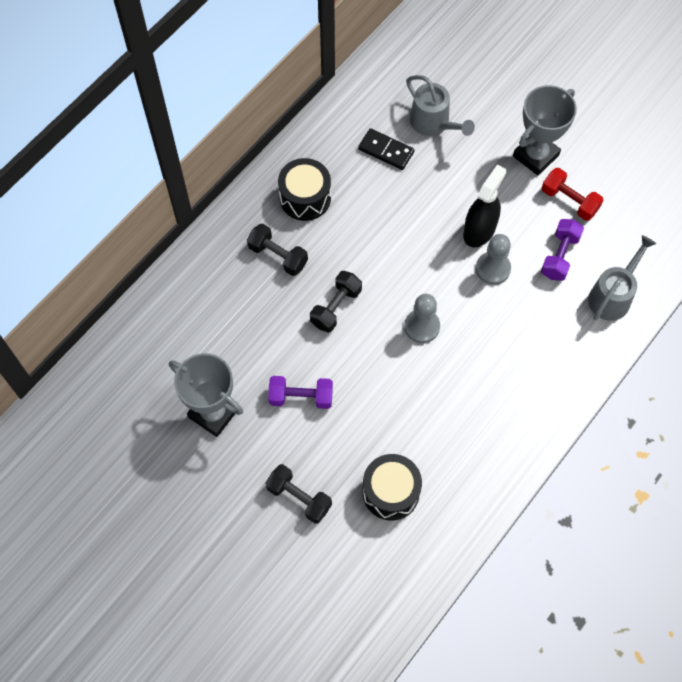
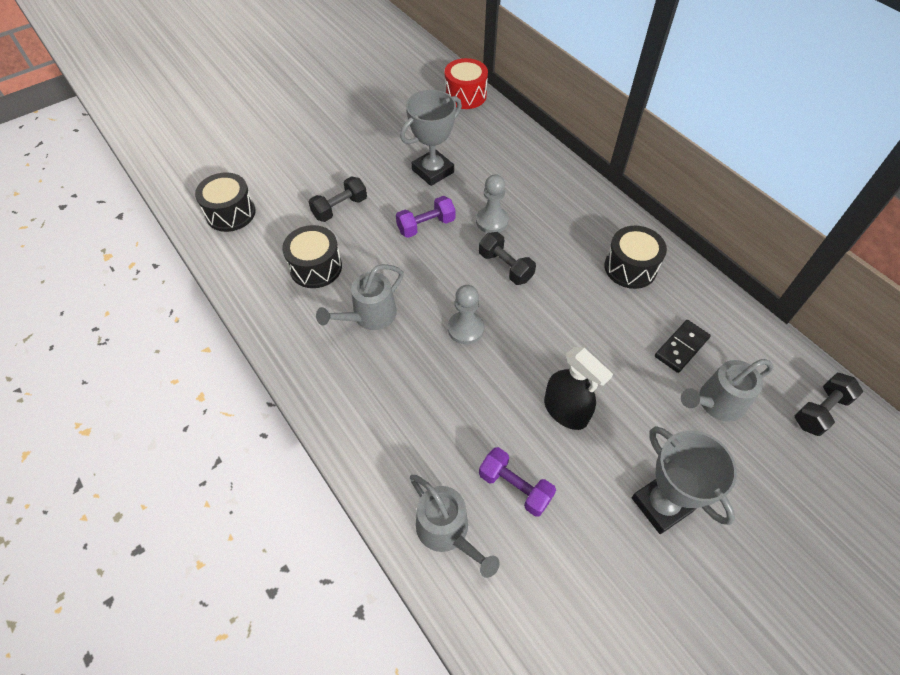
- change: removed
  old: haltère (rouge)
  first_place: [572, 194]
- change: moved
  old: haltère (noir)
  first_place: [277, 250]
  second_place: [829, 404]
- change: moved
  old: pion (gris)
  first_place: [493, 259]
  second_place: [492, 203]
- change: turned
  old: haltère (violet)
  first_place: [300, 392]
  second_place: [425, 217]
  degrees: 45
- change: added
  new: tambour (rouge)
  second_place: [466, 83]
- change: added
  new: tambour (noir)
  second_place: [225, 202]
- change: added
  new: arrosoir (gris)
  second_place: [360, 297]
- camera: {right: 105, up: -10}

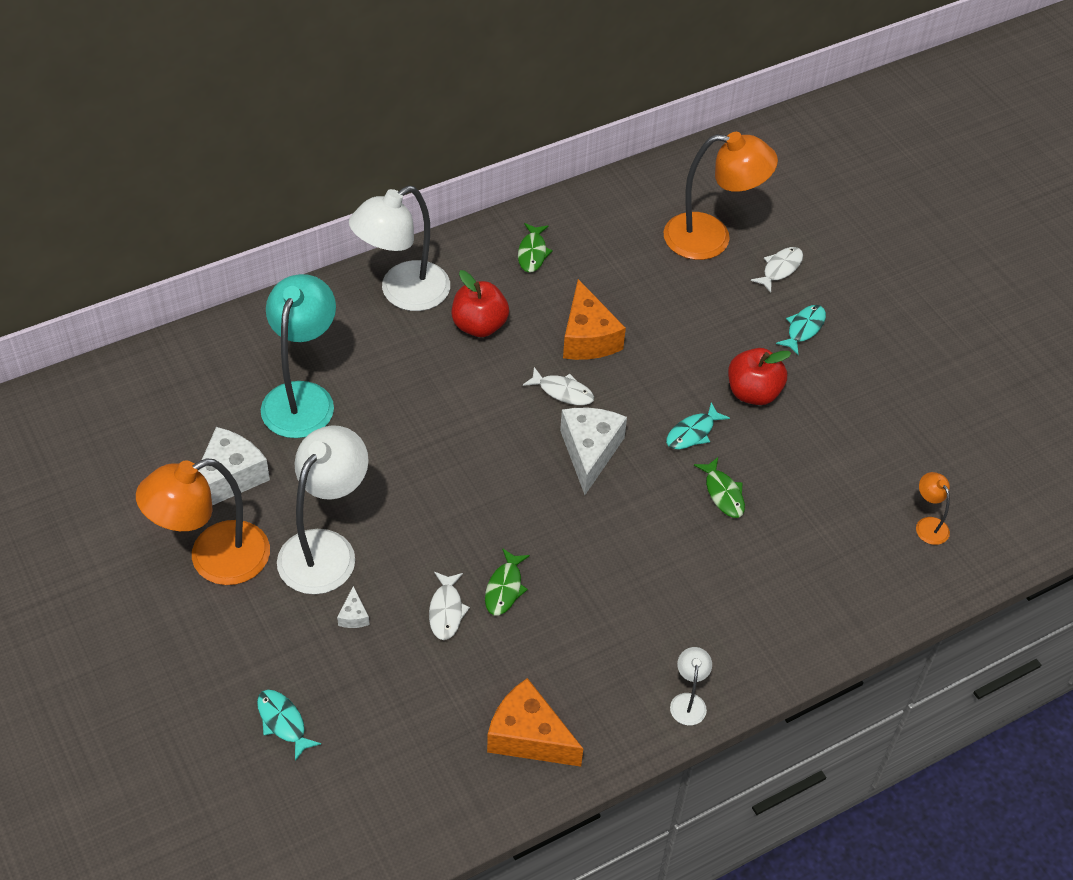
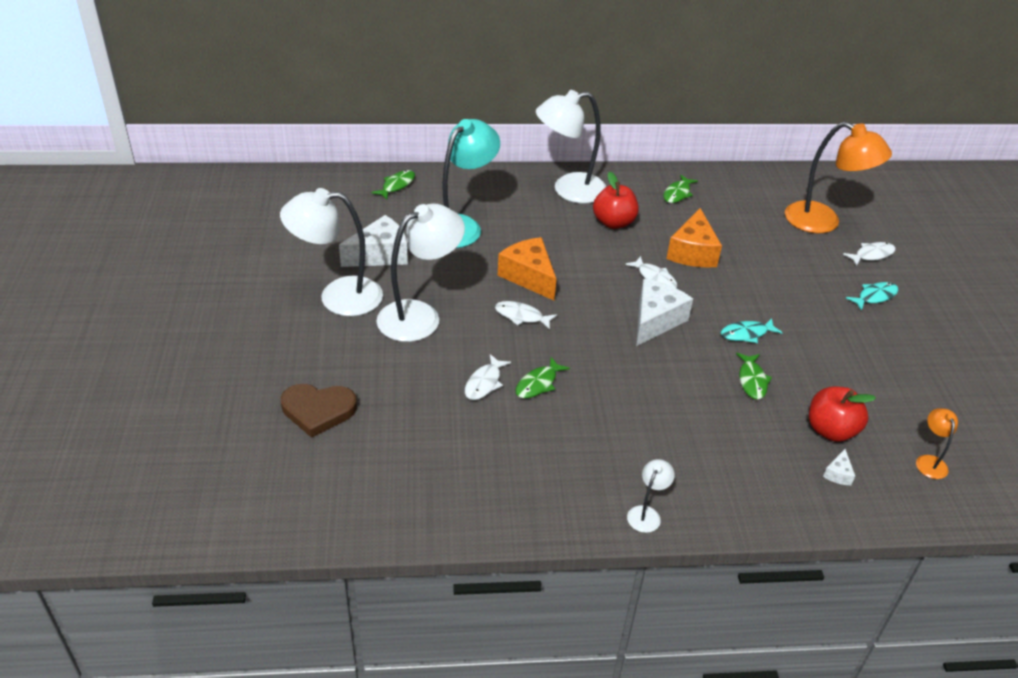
- change: moved
  old: pomme (rouge)
  first_place: [759, 376]
  second_place: [842, 414]
- change: recoloured
  old: lampe (orange)
  new: lampe (blanc)
  first_place: [203, 521]
  second_place: [331, 252]
- change: moved
  old: fromage (blanc)
  first_place: [353, 607]
  second_place: [839, 467]
- change: moved
  old: fromage (orange)
  first_place: [535, 722]
  second_place: [527, 268]
- change: replaced
  old: poisson (turquoise)
  new: cœur (marron)
  first_place: [289, 725]
  second_place: [319, 411]
- change: added
  new: poisson (vert)
  second_place: [393, 184]
- change: added
  new: poisson (blanc)
  second_place: [526, 315]
- camera: {right: 25, up: -10}

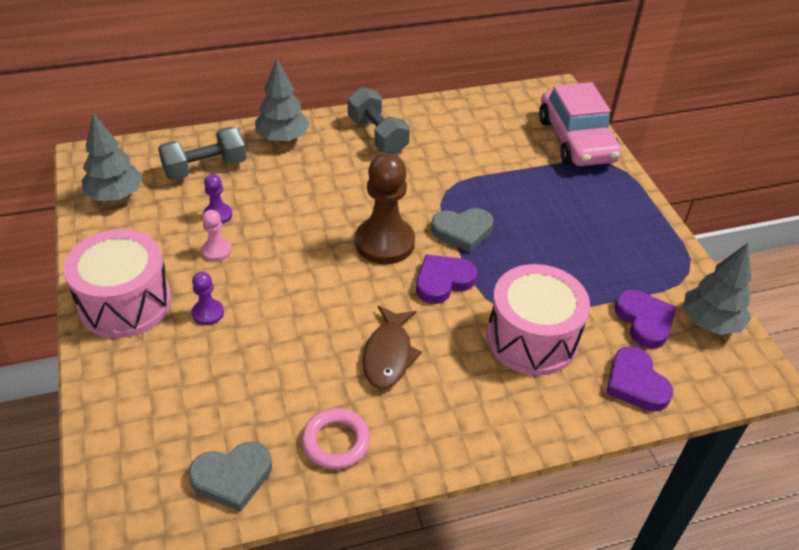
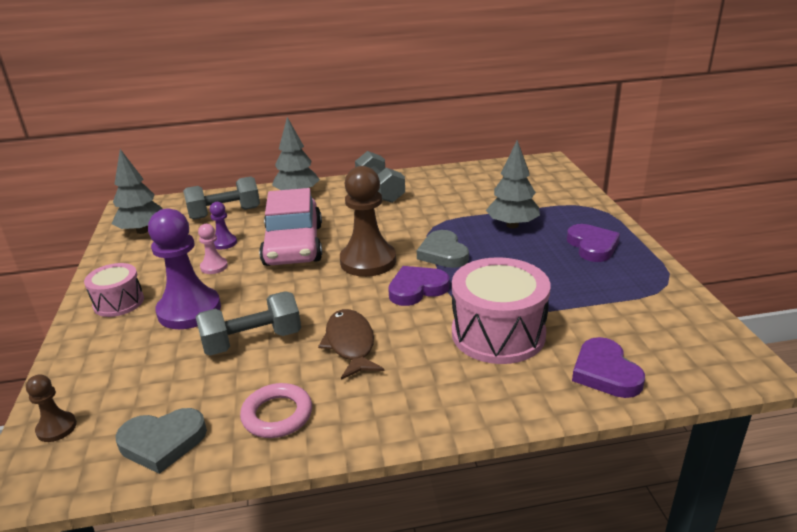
- change: moved
  old: voiture (rose)
  first_place: [580, 124]
  second_place: [290, 227]
- change: turned
  old: cœur (gris)
  first_place: [462, 230]
  second_place: [443, 249]
  degrees: 75
- change: resized
  old: tambour (rose)
  first_place: [117, 283]
  second_place: [114, 290]
  factor: 0.58
- change: moved
  old: arbre (gris)
  first_place: [717, 289]
  second_place: [513, 184]
- change: resized
  old: pion (violet)
  first_place: [208, 298]
  second_place: [184, 268]
  factor: 2.1
- change: moved
  old: cœur (violet)
  first_place: [645, 319]
  second_place: [593, 243]
- change: turned
  old: poisson (marron)
  first_place: [392, 347]
  second_place: [351, 344]
  degrees: 150
- change: added
  new: haltère (gris)
  second_place: [248, 323]
- change: added
  new: pion (marron)
  second_place: [51, 408]
- camera: {right: 10, up: -15}

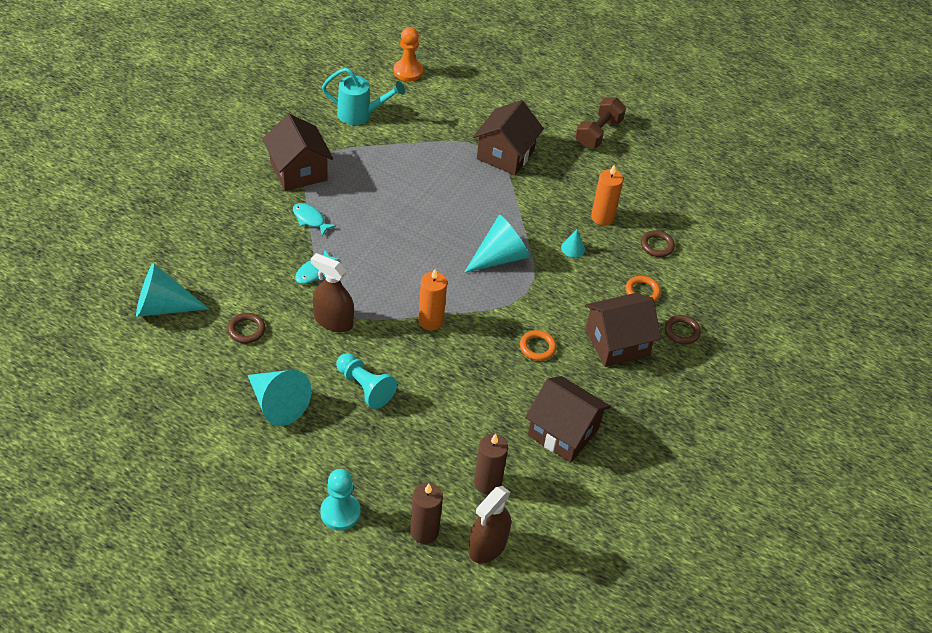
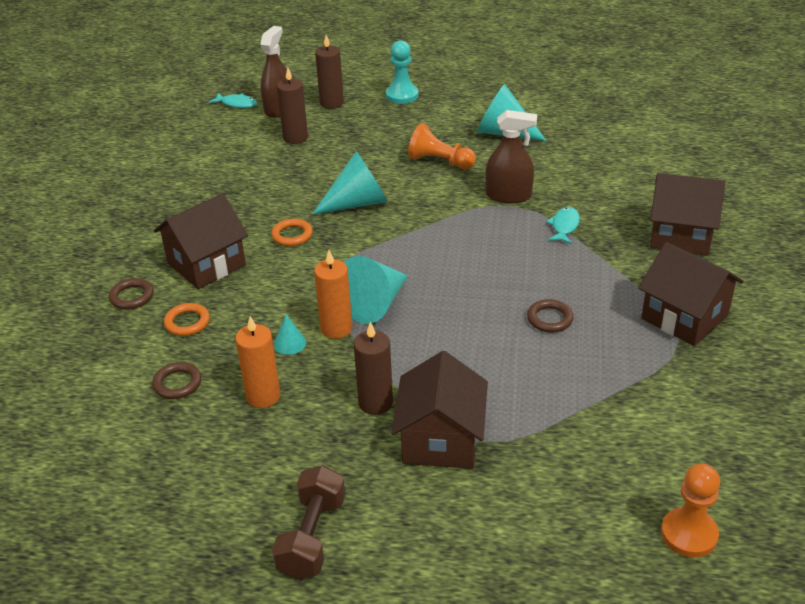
- change: removed
  old: arrosoir (turquoise)
  first_place: [363, 96]
- change: moved
  old: poisson (turquoise)
  first_place: [314, 219]
  second_place: [233, 100]
- change: moved
  old: cône (turquoise)
  first_place: [172, 290]
  second_place: [350, 183]
- change: moved
  old: bougie (orange)
  first_place: [432, 300]
  second_place: [333, 294]
- change: moved
  old: anneau (marron)
  first_place: [246, 328]
  second_place: [550, 316]
- change: recoloured
  old: pion (turquoise)
  new: pion (orange)
  first_place: [366, 381]
  second_place: [442, 146]
- change: moved
  old: maison (marron)
  first_place: [568, 419]
  second_place: [687, 214]
- change: added
  new: bougie (marron)
  second_place: [373, 368]
- camera: {right: 165, up: -10}

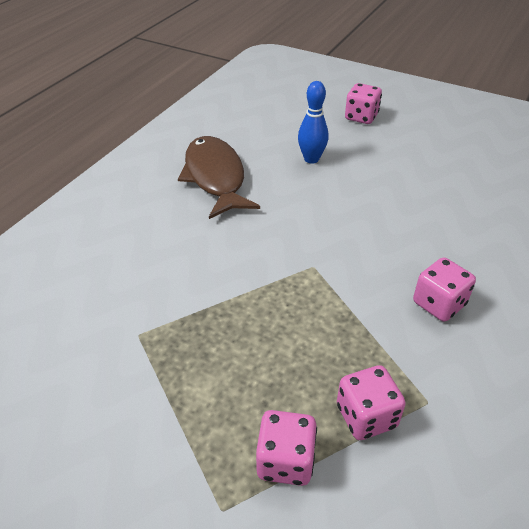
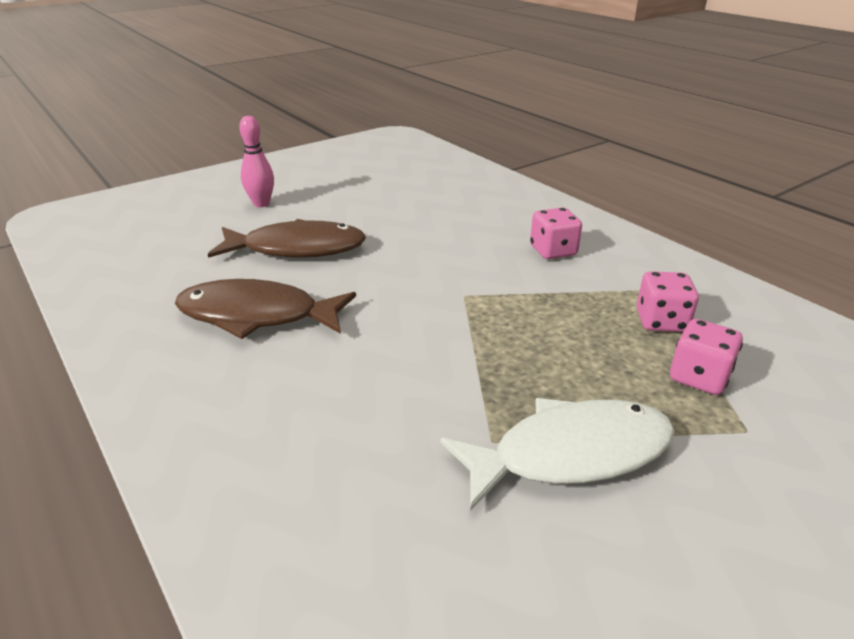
- change: replaced
  old: quille (bleu)
  new: poisson (marron)
  first_place: [313, 122]
  second_place: [287, 238]
- change: replaced
  old: dé (rose)
  new: quille (rose)
  first_place: [363, 103]
  second_place: [256, 161]
- change: added
  new: poisson (blanc)
  second_place: [557, 454]
- camera: {right: -65, up: -10}

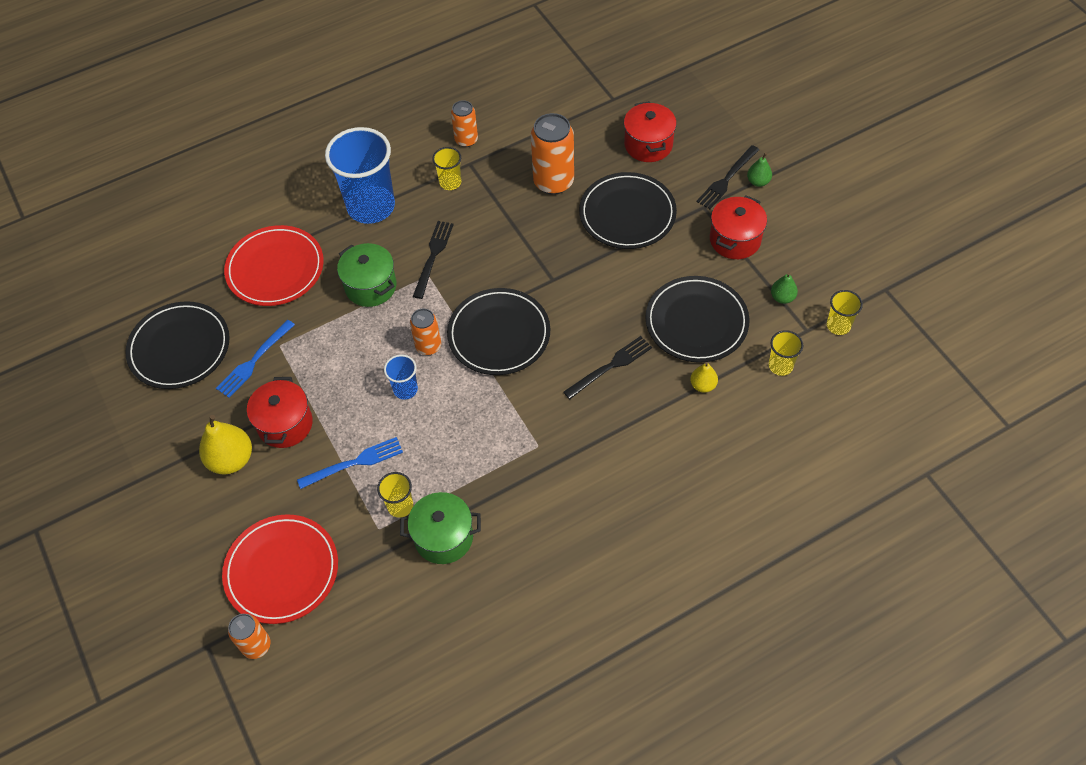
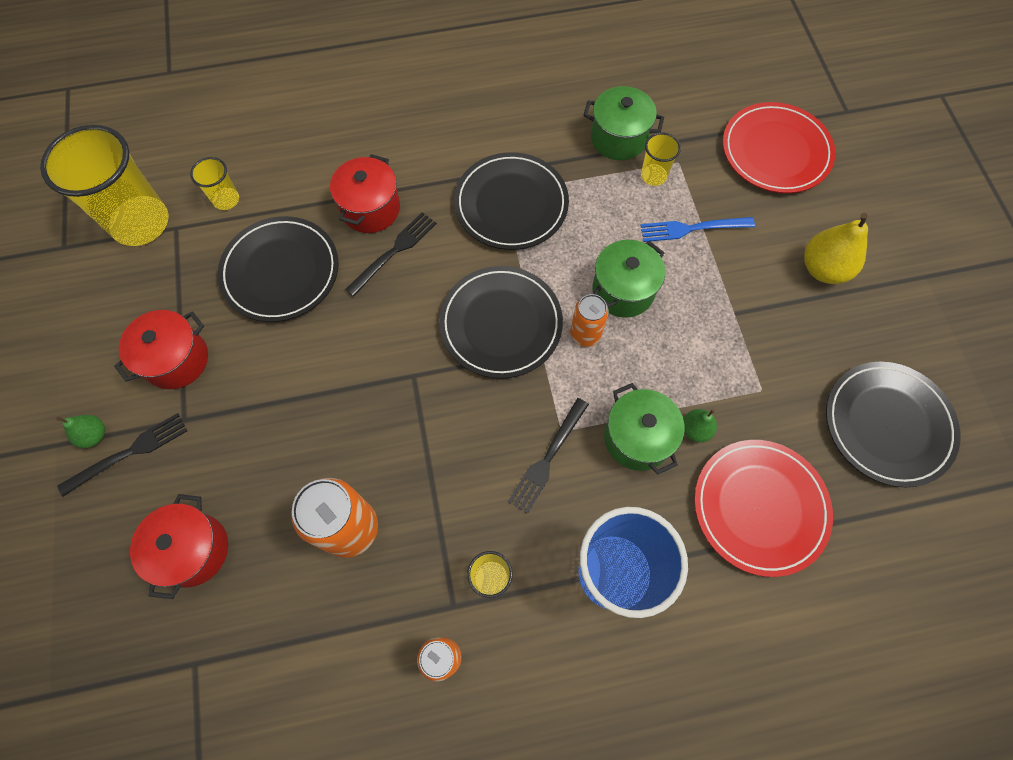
- change: moved
  old: assiette (noir)
  first_place: [628, 210]
  second_place: [511, 201]
- change: moved
  old: poire (vert)
  first_place: [784, 288]
  second_place: [700, 425]
- change: resized
  old: gobelet (jaune)
  first_place: [845, 312]
  second_place: [104, 185]
  factor: 2.17
- change: removed
  old: fourchette (bleu)
  first_place: [255, 359]
- change: turned
  old: fourchette (noir)
  first_place: [608, 367]
  second_place: [391, 254]
  degrees: 150
- change: replaced
  old: gobelet (bleu)
  new: marmite (vert)
  first_place: [401, 377]
  second_place: [628, 279]
- change: removed
  old: poire (jaune)
  first_place: [704, 377]
- change: moved
  old: marmite (rouge)
  first_place: [280, 412]
  second_place: [365, 193]
- change: removed
  old: canette (orange)
  first_place: [249, 636]
- camera: {right: -165, up: 10}

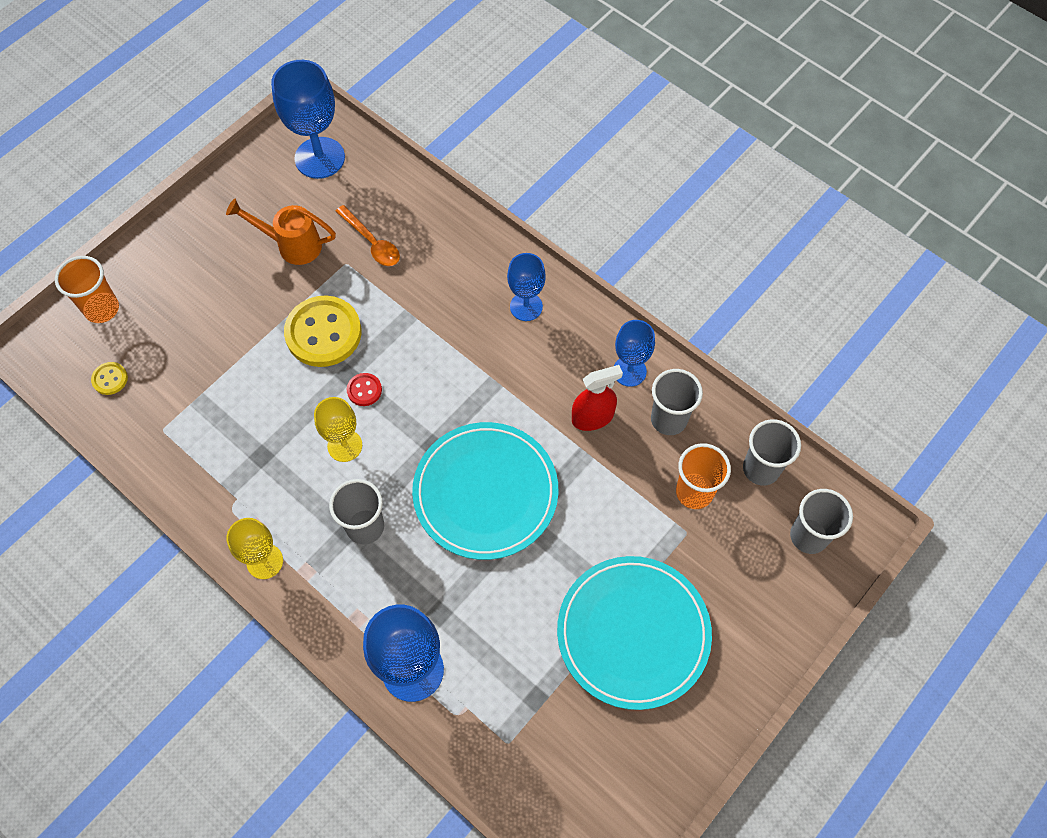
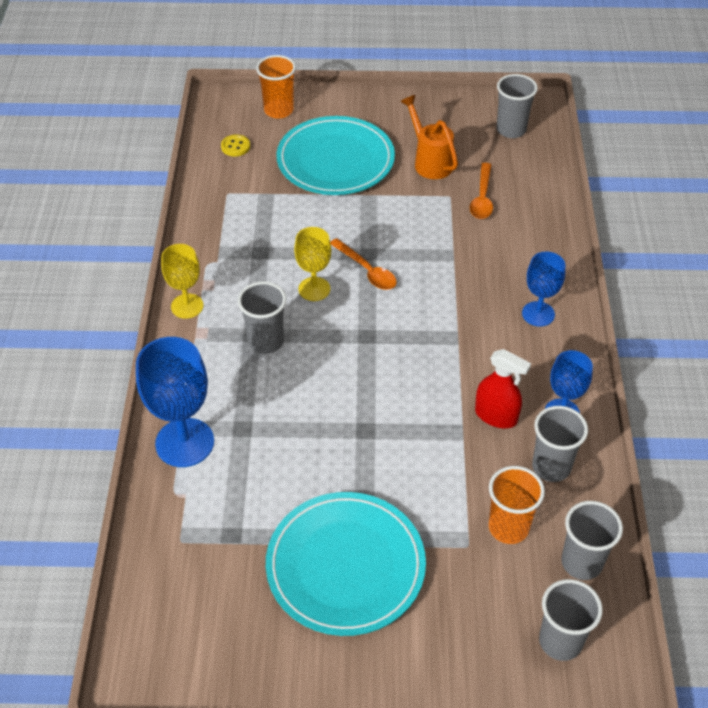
- change: replaced
  old: verre à pied (bleu)
  new: gobelet (gris)
  first_place: [308, 119]
  second_place: [517, 106]
- change: removed
  old: bouton (jaune)
  first_place: [322, 331]
- change: replaced
  old: bouton (rouge)
  new: cuillère (orange)
  first_place: [364, 389]
  second_place: [363, 264]
- change: moved
  old: assiette (turquoise)
  first_place: [485, 491]
  second_place: [335, 155]
- camera: {right: 50, up: -15}

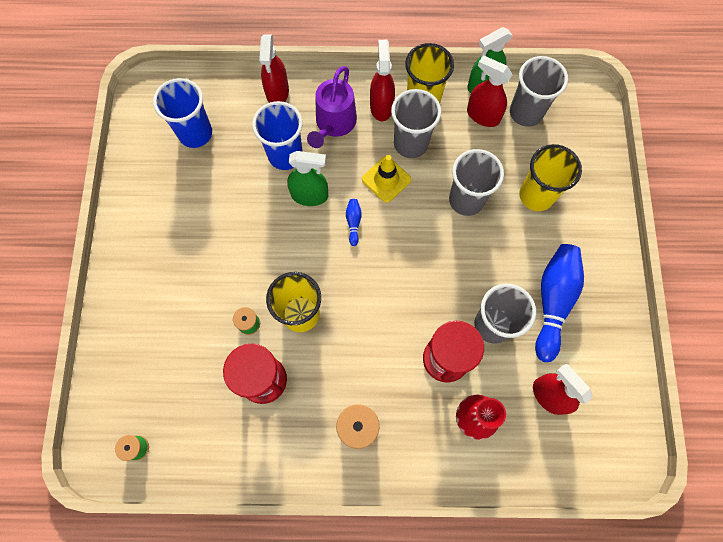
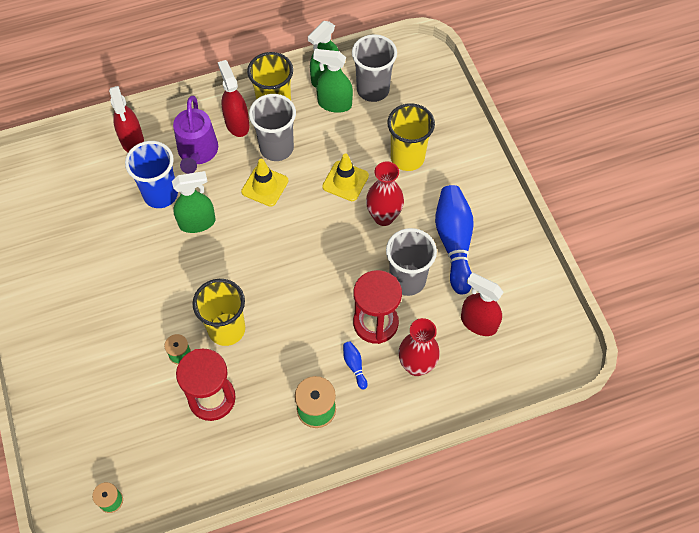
- change: recoloured
  old: vaporisateur (rouge)
  new: vaporisateur (vert)
  first_place: [490, 91]
  second_place: [333, 81]
- change: removed
  old: gobelet (bleu)
  first_place: [182, 113]
- change: replaced
  old: gobelet (gris)
  new: cône de chantier (jaune)
  first_place: [476, 182]
  second_place: [345, 177]
- change: moved
  old: quille (bleu)
  first_place: [354, 222]
  second_place: [355, 365]
- change: added
  new: vase (rouge)
  second_place: [385, 193]
- camera: {right: -20, up: -10}

